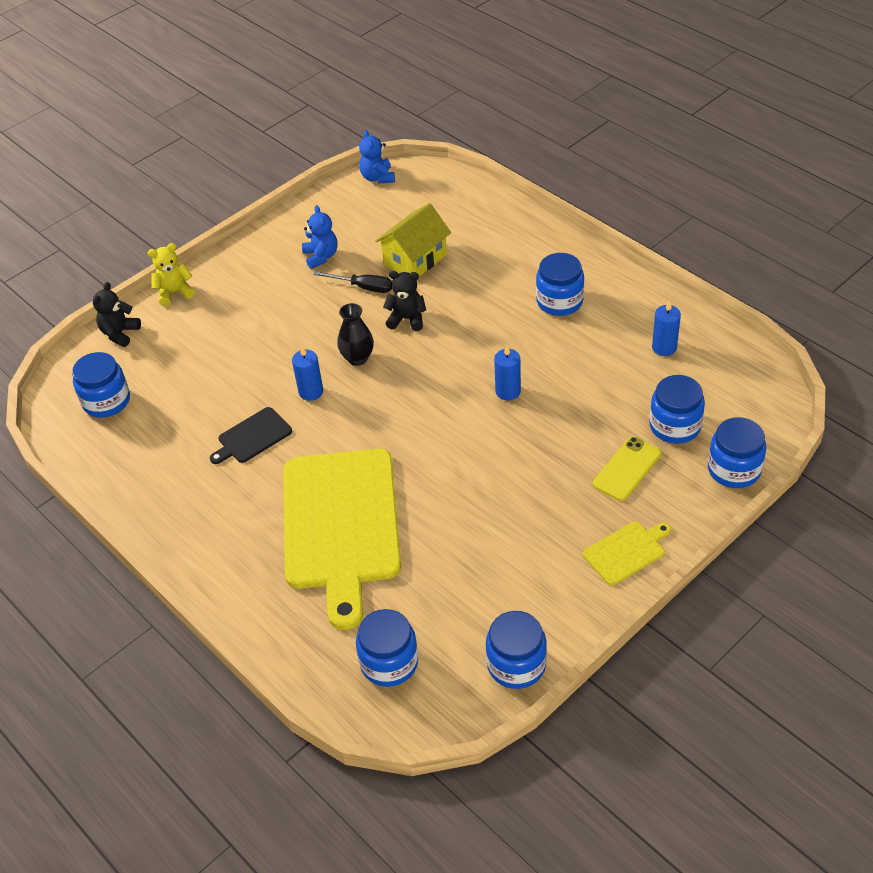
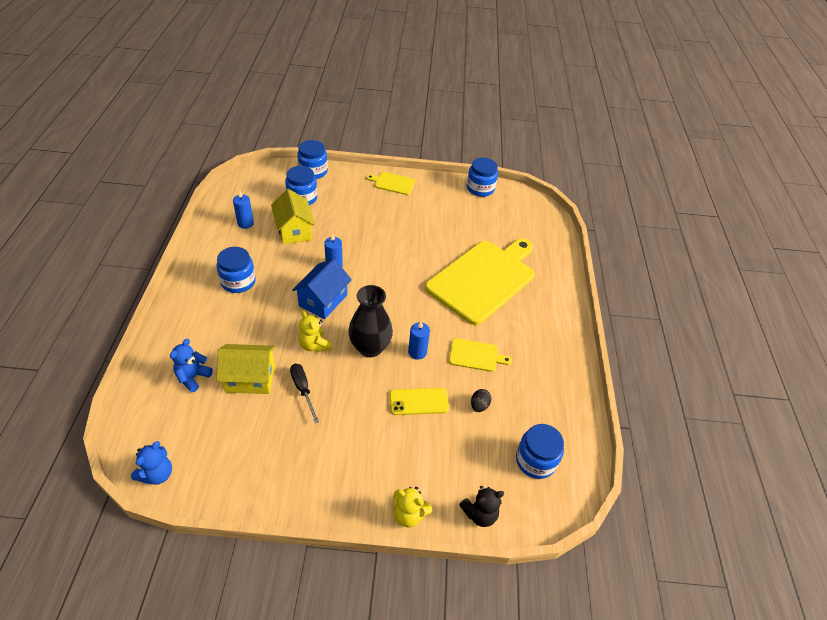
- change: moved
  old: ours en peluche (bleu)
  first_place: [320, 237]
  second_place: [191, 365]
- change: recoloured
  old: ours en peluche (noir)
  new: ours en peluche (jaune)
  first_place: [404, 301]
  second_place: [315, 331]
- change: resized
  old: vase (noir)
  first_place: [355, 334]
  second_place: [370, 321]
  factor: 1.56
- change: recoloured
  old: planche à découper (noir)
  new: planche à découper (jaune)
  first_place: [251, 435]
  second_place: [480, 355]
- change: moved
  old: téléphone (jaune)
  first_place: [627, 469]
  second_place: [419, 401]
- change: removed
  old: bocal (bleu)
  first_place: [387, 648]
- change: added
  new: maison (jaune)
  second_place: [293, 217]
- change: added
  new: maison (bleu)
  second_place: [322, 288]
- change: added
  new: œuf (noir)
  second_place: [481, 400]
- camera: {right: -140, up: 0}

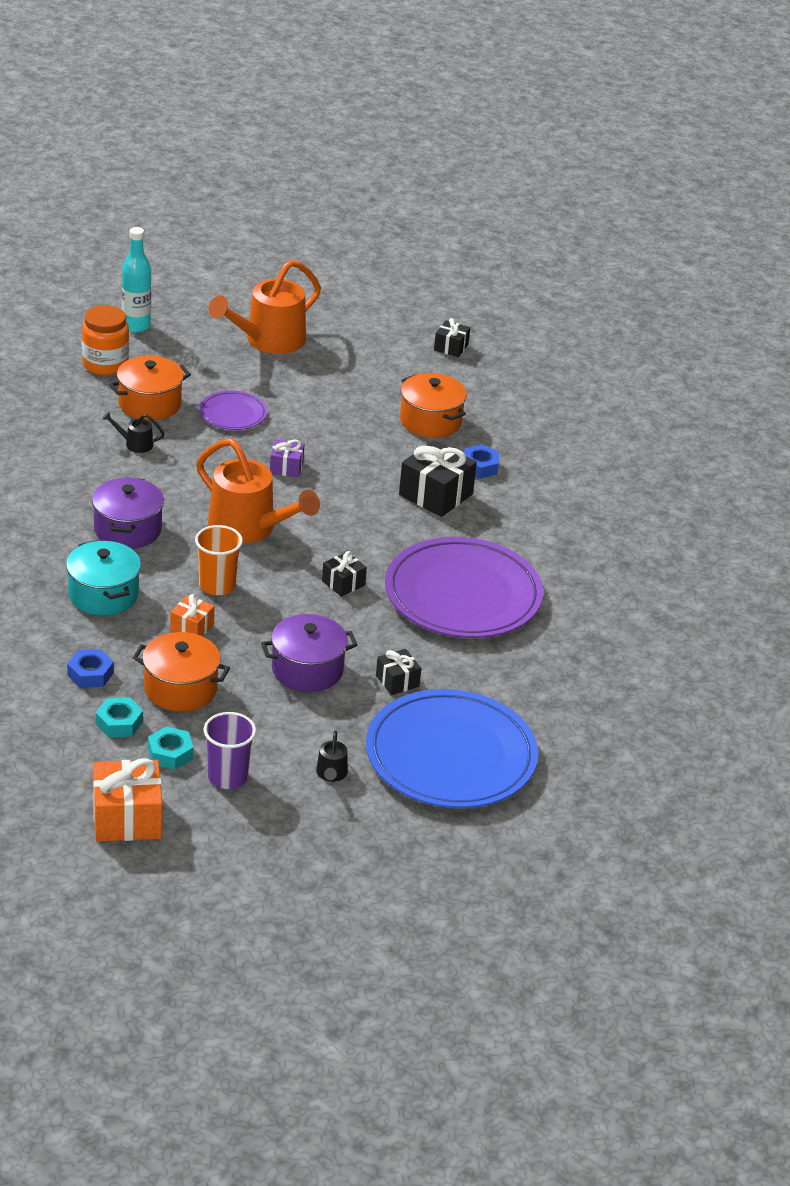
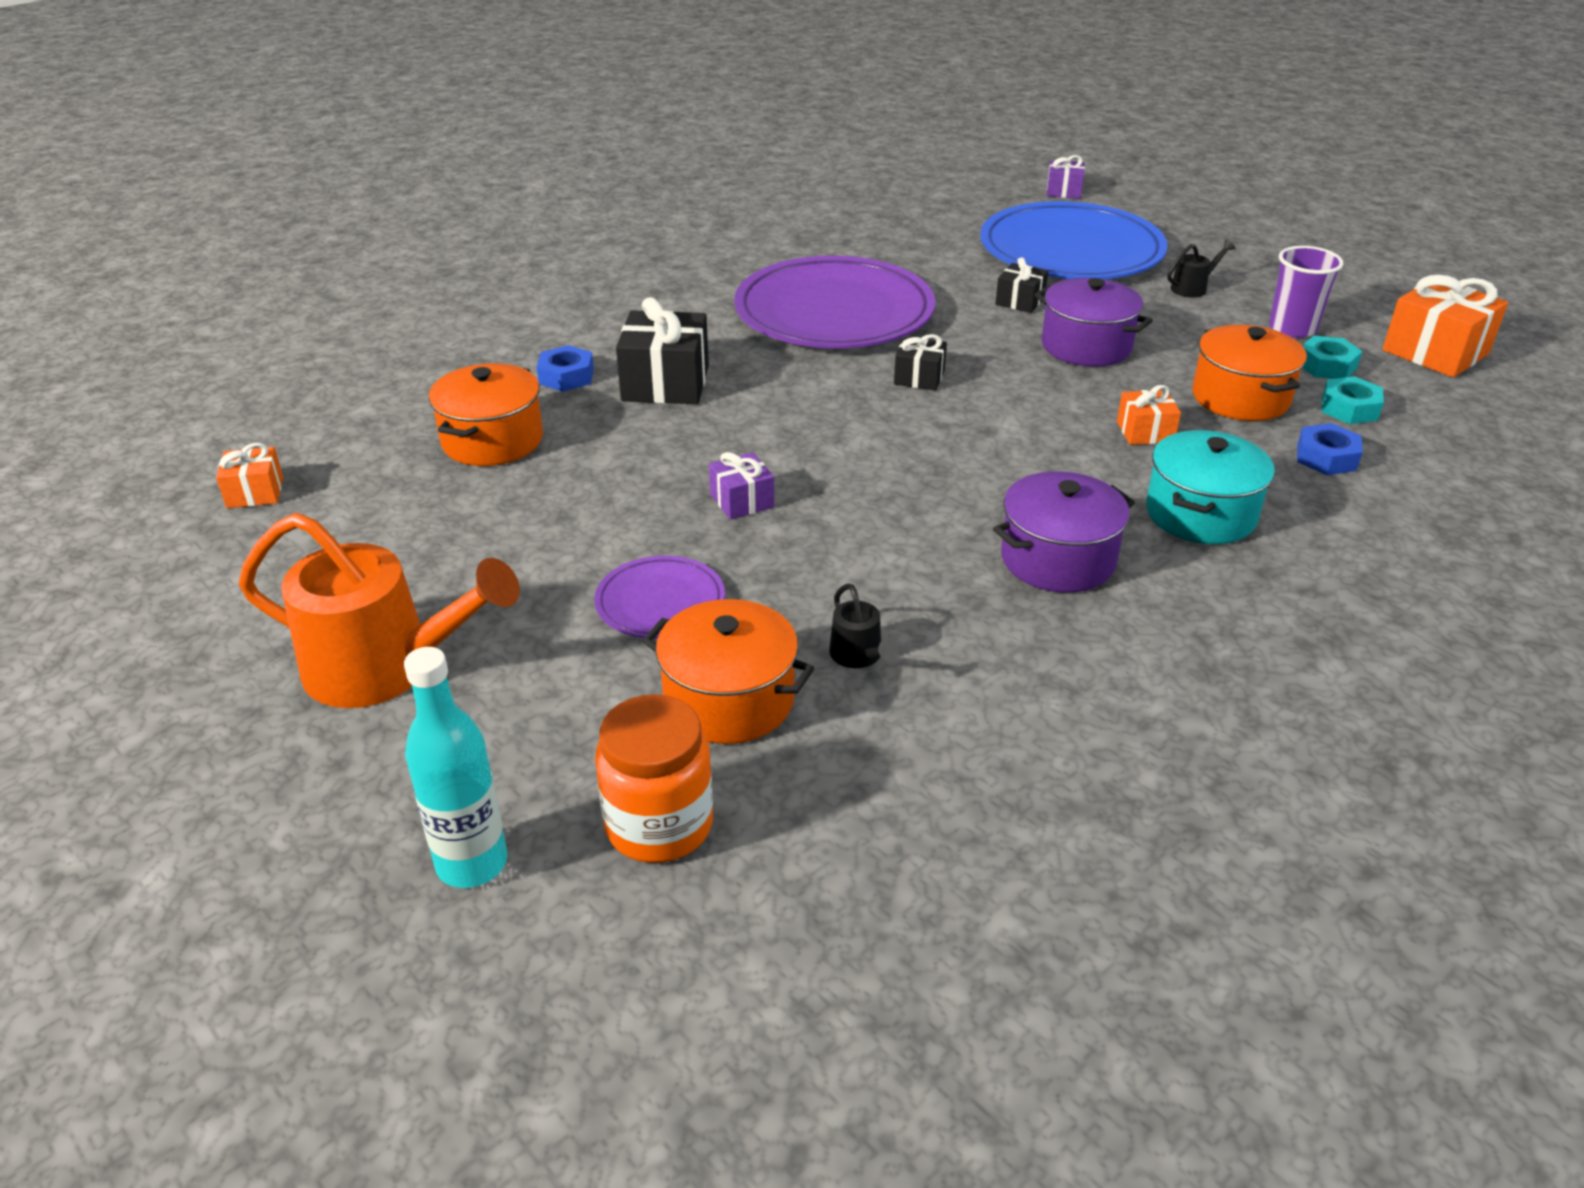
- change: recoloured
  old: cadeau (noir)
  new: cadeau (orange)
  first_place: [452, 337]
  second_place: [249, 475]
- change: removed
  old: arrosoir (orange)
  first_place: [258, 491]
- change: removed
  old: gobelet (orange)
  first_place: [219, 560]
- change: added
  new: cadeau (violet)
  second_place: [1066, 177]
- camera: {right: -120, up: 0}

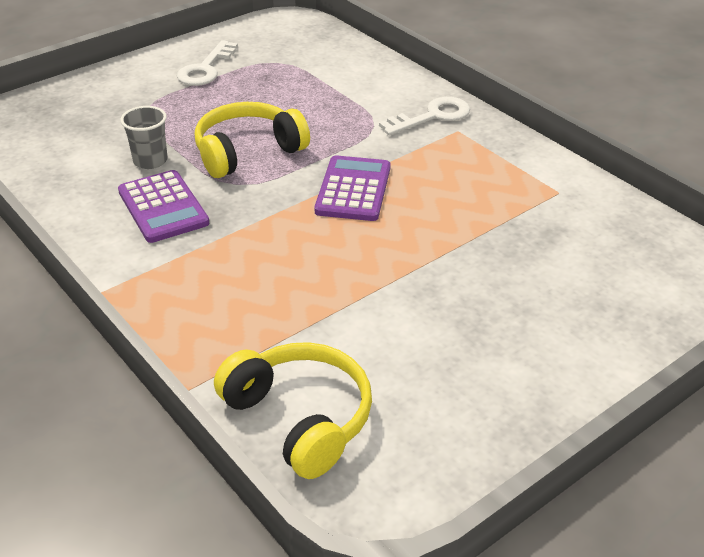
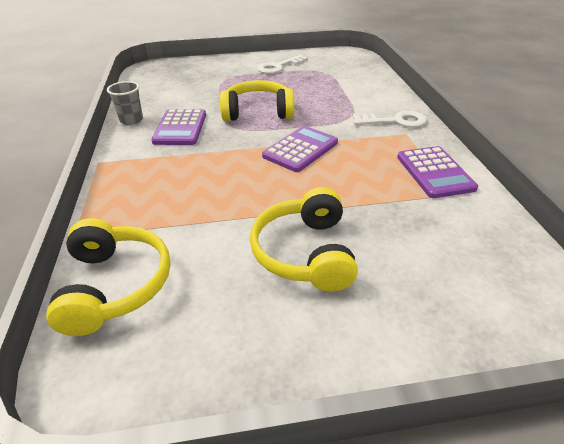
- change: moved
  old: gobelet (gris)
  first_place: [144, 137]
  second_place: [125, 103]
- change: added
  new: calculatrice (violet)
  second_place: [437, 172]
- change: added
  new: casque audio (jaune)
  second_place: [304, 239]
- camera: {right: 30, up: 0}

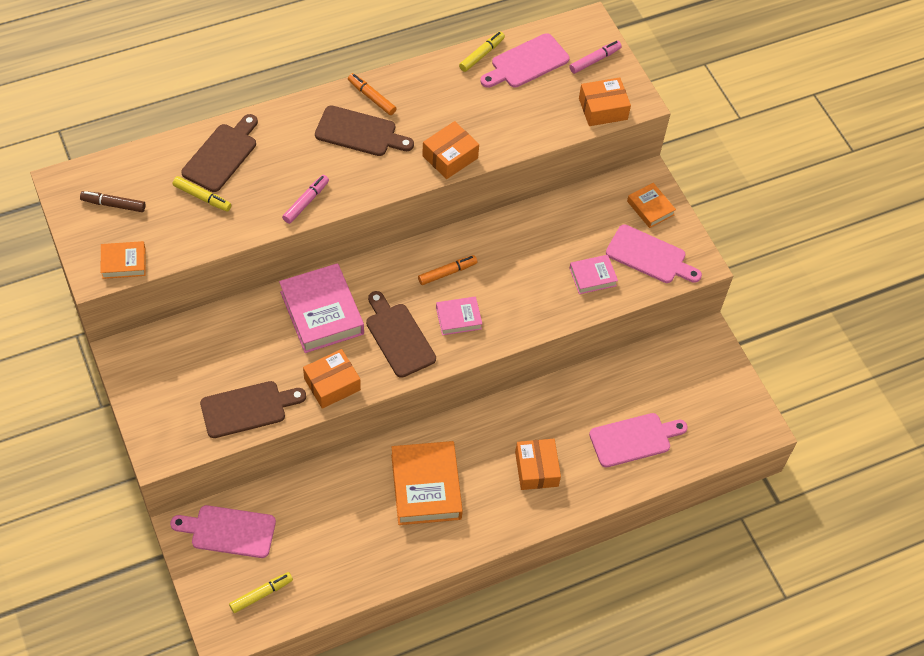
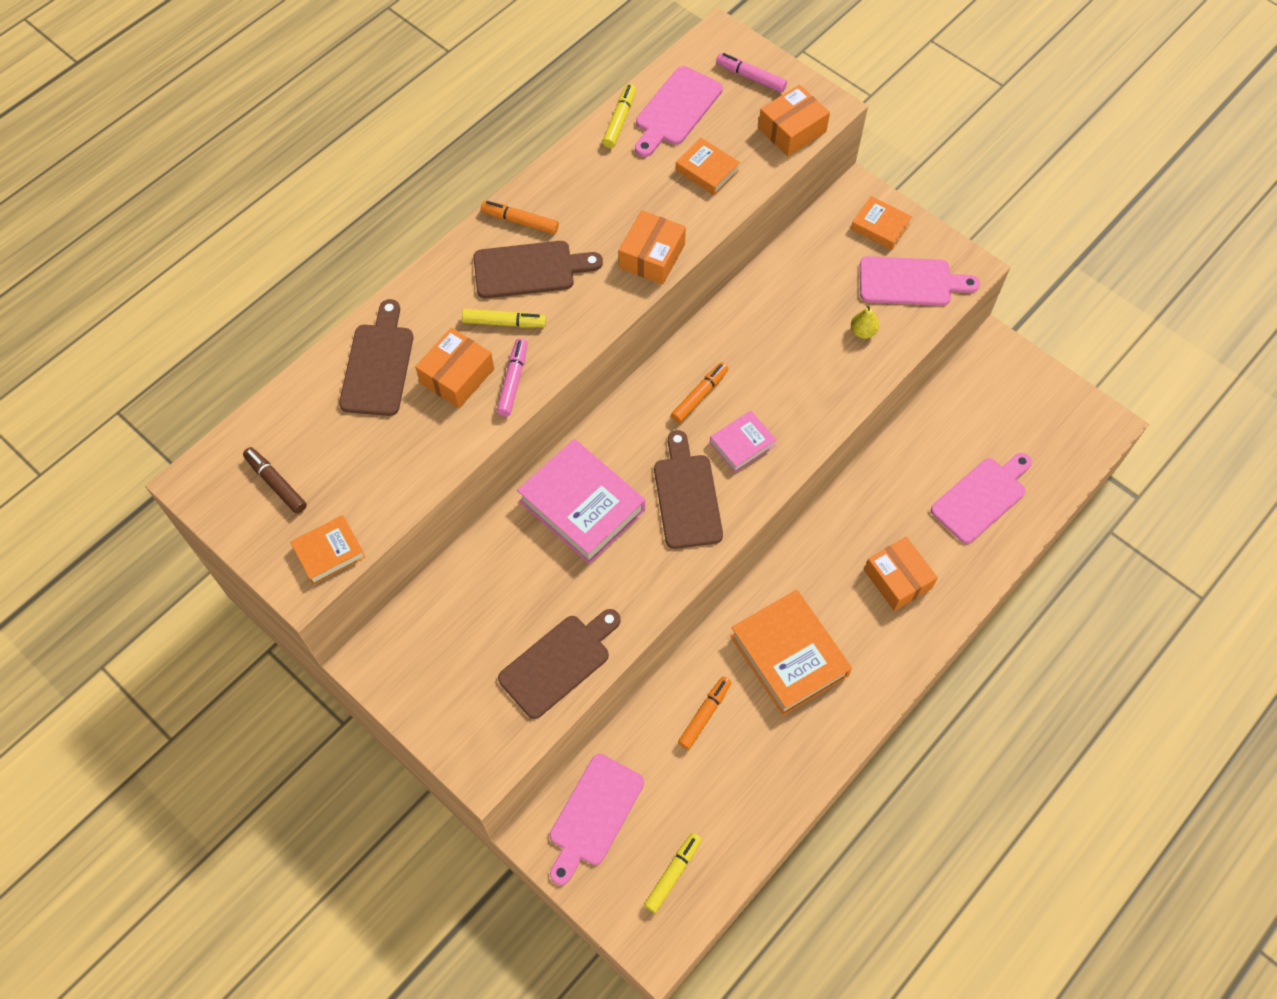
- change: turned
  old: feutre (rose)
  first_place: [595, 57]
  second_place: [751, 73]
  degrees: -90
- change: moved
  old: feutre (jaune)
  first_place: [202, 194]
  second_place: [504, 318]
- change: turned
  old: feutre (marron)
  first_place: [113, 201]
  second_place: [275, 480]
  degrees: 60
- change: replaced
  old: livre (rose)
  new: poire (jaune)
  first_place: [593, 274]
  second_place: [865, 322]
- change: turned
  old: planche à découper (marron)
  first_place: [401, 334]
  second_place: [688, 489]
  degrees: 45
- change: moved
  old: boîte (orange)
  first_place: [332, 379]
  second_place: [454, 368]
- change: turned
  old: planche à découper (rose)
  first_place: [223, 531]
  second_place: [597, 819]
  degrees: -45
- change: added
  new: livre (orange)
  second_place: [708, 167]
- change: added
  new: feutre (orange)
  second_place: [704, 713]
- camera: {right: -20, up: 5}

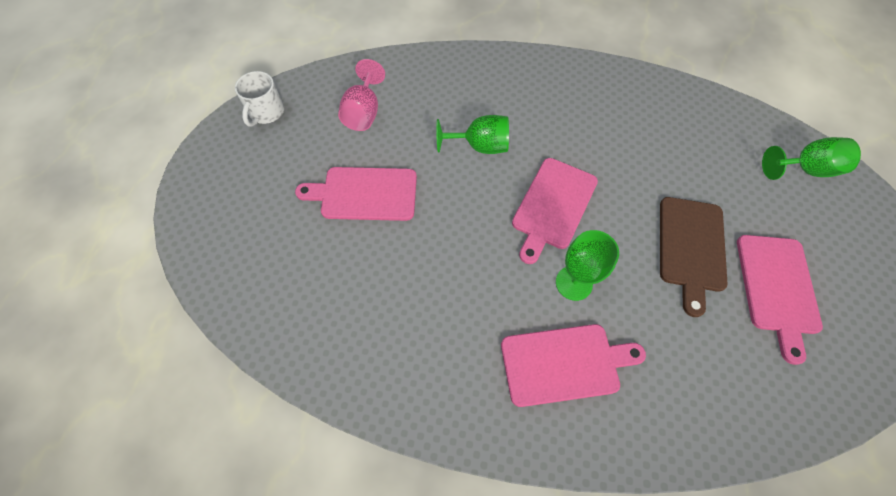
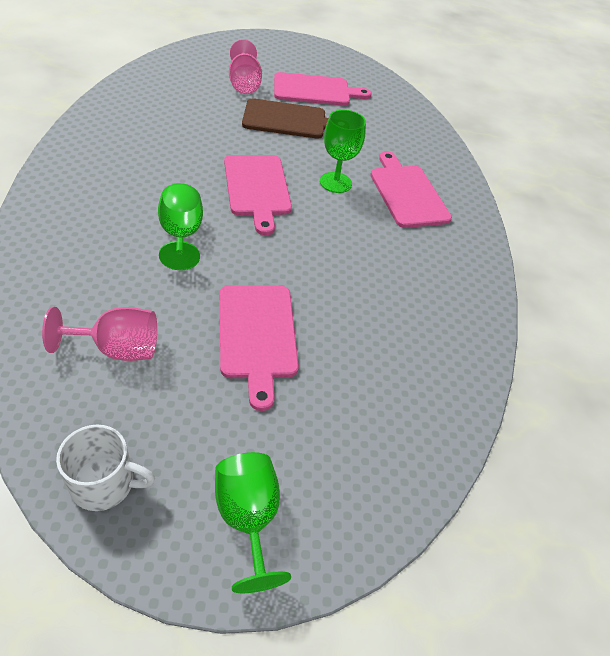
- change: moved
  old: verre à pied (vert)
  first_place: [811, 158]
  second_place: [253, 522]
- change: turned
  old: planche à découper (rose)
  first_place: [555, 211]
  second_place: [258, 195]
  degrees: 60
- change: added
  new: verre à pied (rose)
  second_place: [245, 66]
- camera: {right: -105, up: -15}

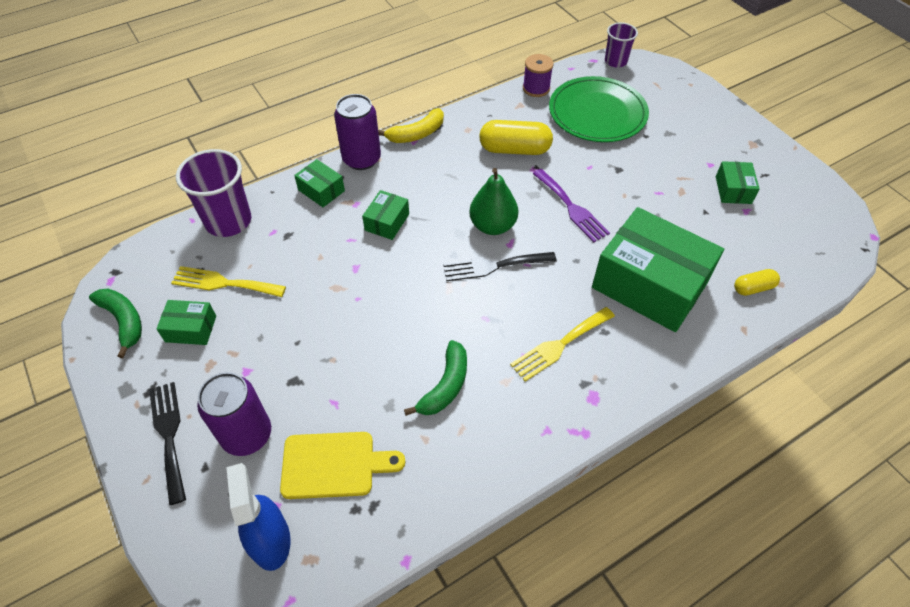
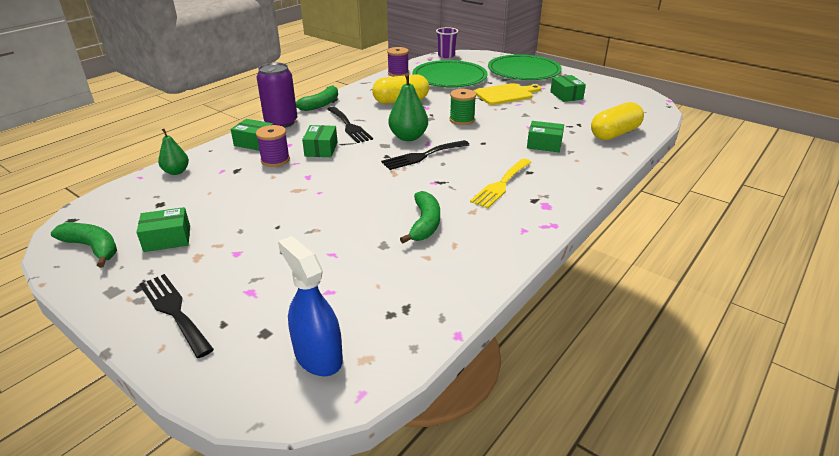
- change: recoloured
  old: banane (jaune)
  new: banane (vert)
  first_place: [411, 125]
  second_place: [317, 98]
- change: replaced
  old: gobelet (violet)
  new: poire (vert)
  first_place: [213, 193]
  second_place: [173, 152]
- change: replaced
  old: fourchette (violet)
  new: bobine (vert)
  first_place: [571, 205]
  second_place: [462, 107]
- change: resized
  old: boîte (vert)
  first_place: [658, 269]
  second_place: [545, 136]
  factor: 0.44
- change: removed
  old: fourchette (jaune)
  first_place: [228, 281]
- change: resized
  old: gélule (jaune)
  first_place: [757, 282]
  second_place: [617, 121]
  factor: 1.82
- change: removed
  old: canette (violet)
  first_place: [234, 414]
- change: moved
  old: planche à découper (jaune)
  first_place: [343, 465]
  second_place: [507, 94]
- change: added
  new: assiette (vert)
  second_place: [525, 67]
- change: added
  new: fourchette (noir)
  second_place: [350, 125]
- change: added
  new: bobine (violet)
  second_place: [273, 146]
- camera: {right: -20, up: -20}

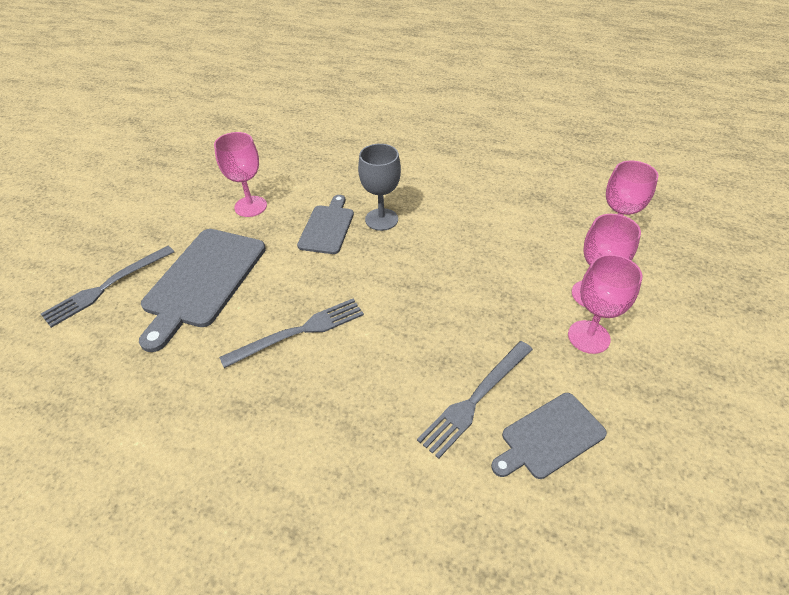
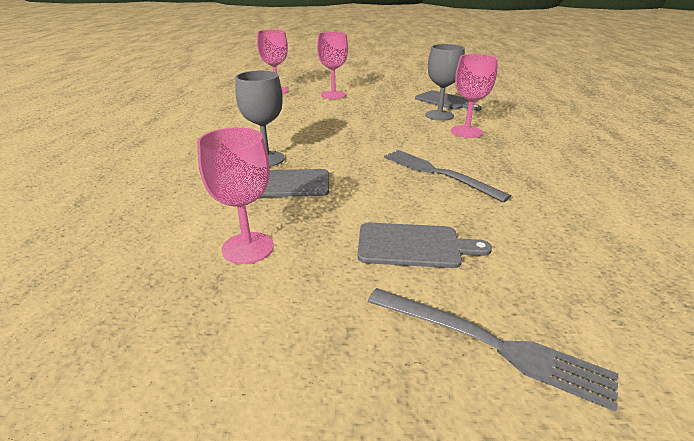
- change: resized
  old: planche à découper (gris)
  first_place: [202, 290]
  second_place: [425, 245]
  factor: 0.6
- change: moved
  old: verre à pied (rose)
  first_place: [605, 304]
  second_place: [474, 96]
- change: replaced
  old: fourchette (gris)
  new: verre à pied (gris)
  first_place: [475, 400]
  second_place: [445, 82]
- camera: {right: -105, up: -15}

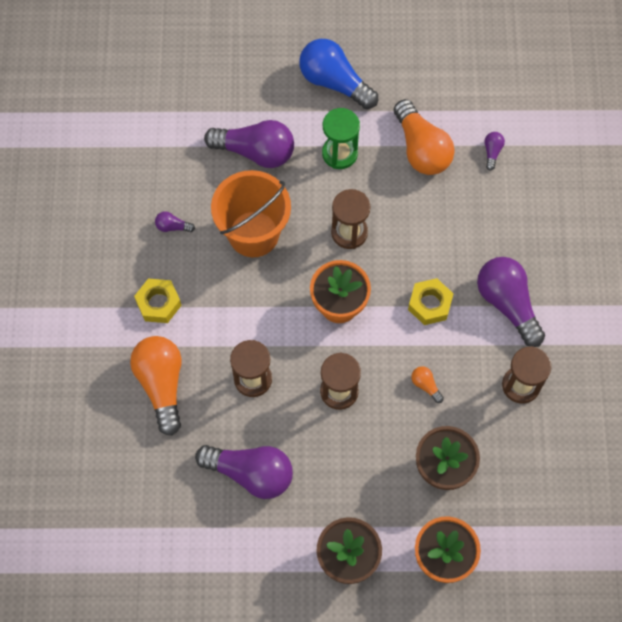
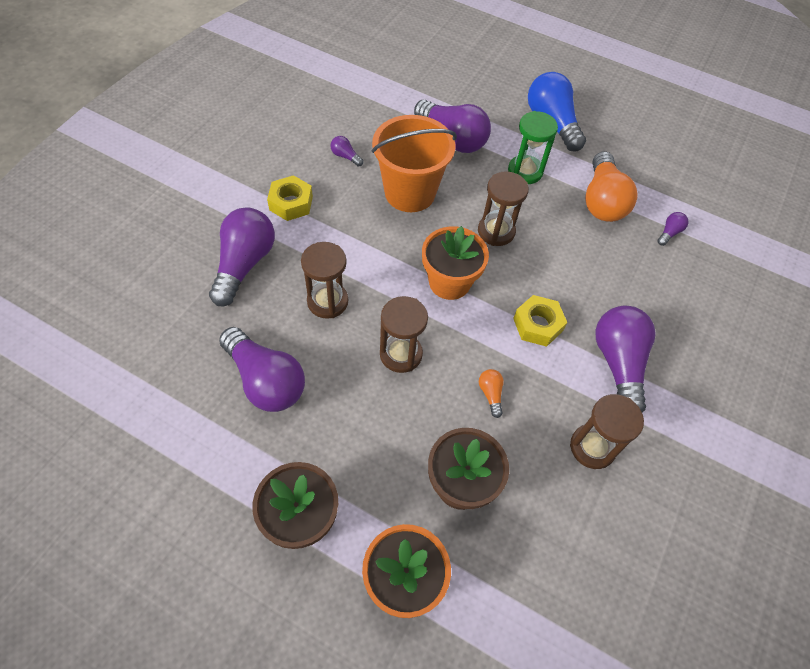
- change: recoloured
  old: ampoule (orange)
  new: ampoule (violet)
  first_place: [155, 386]
  second_place: [242, 256]
- camera: {right: 25, up: -10}

